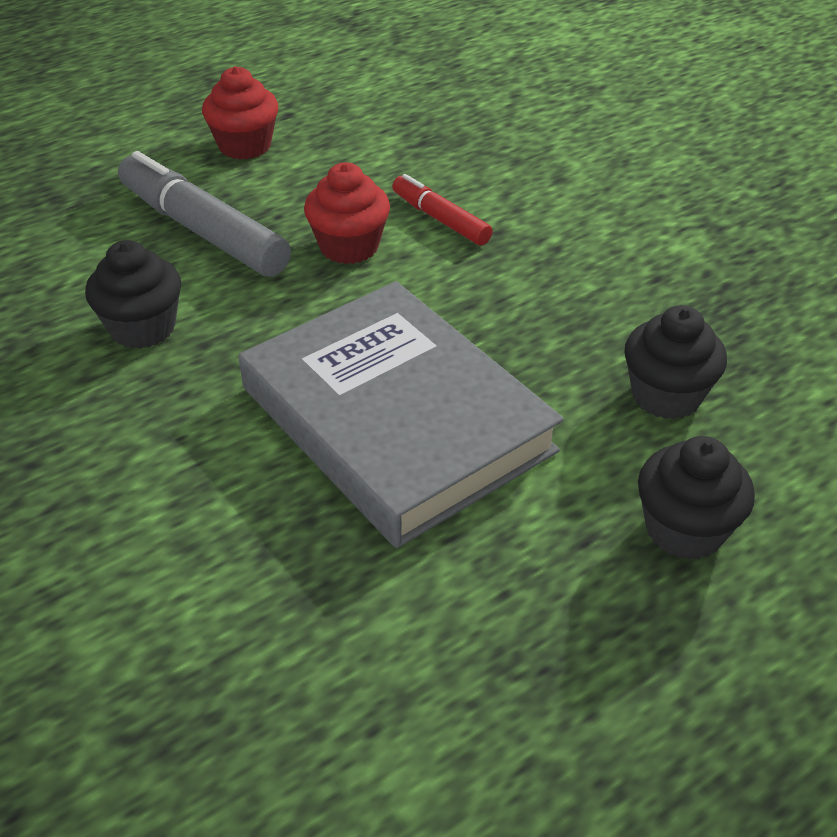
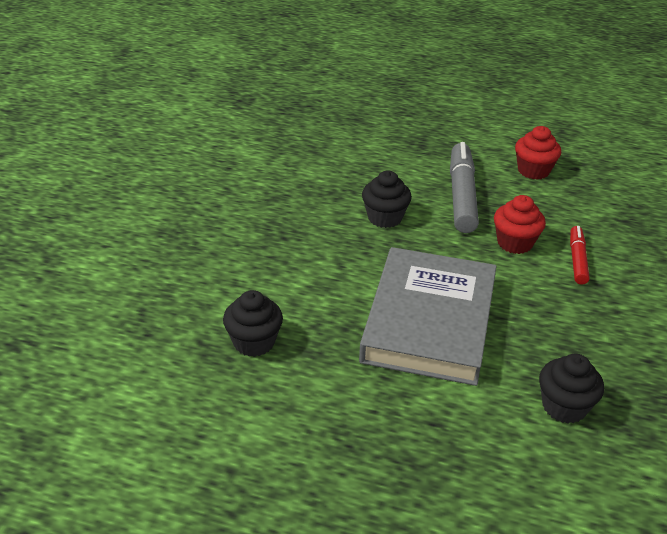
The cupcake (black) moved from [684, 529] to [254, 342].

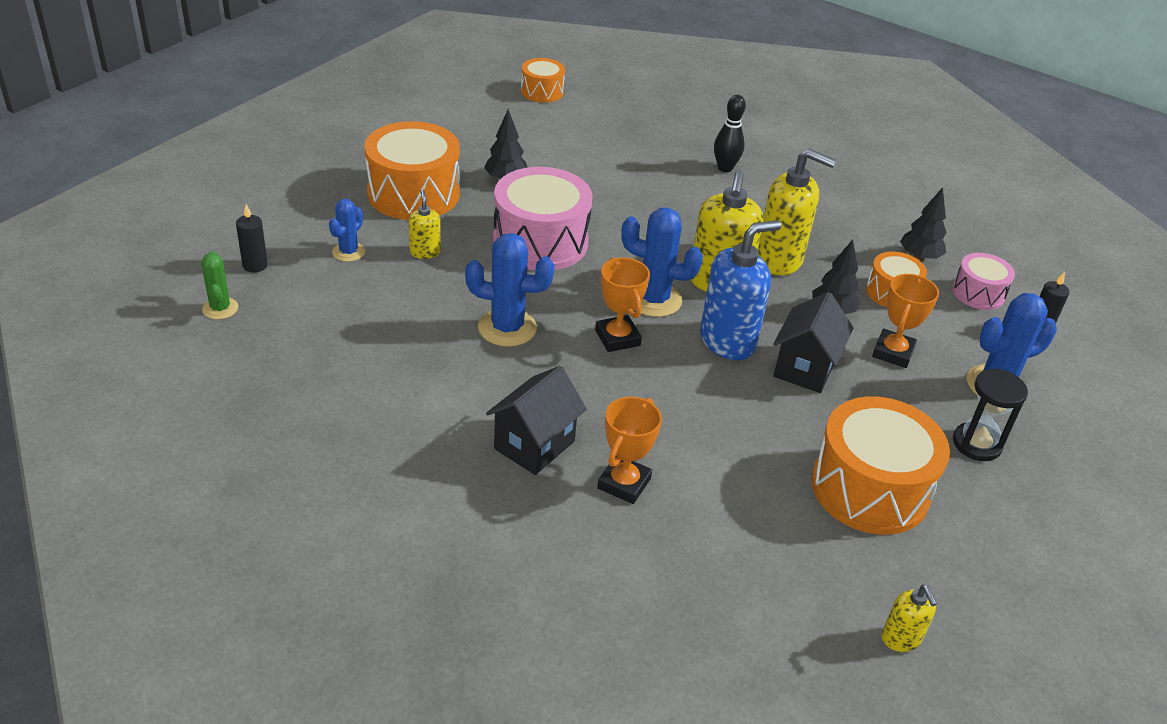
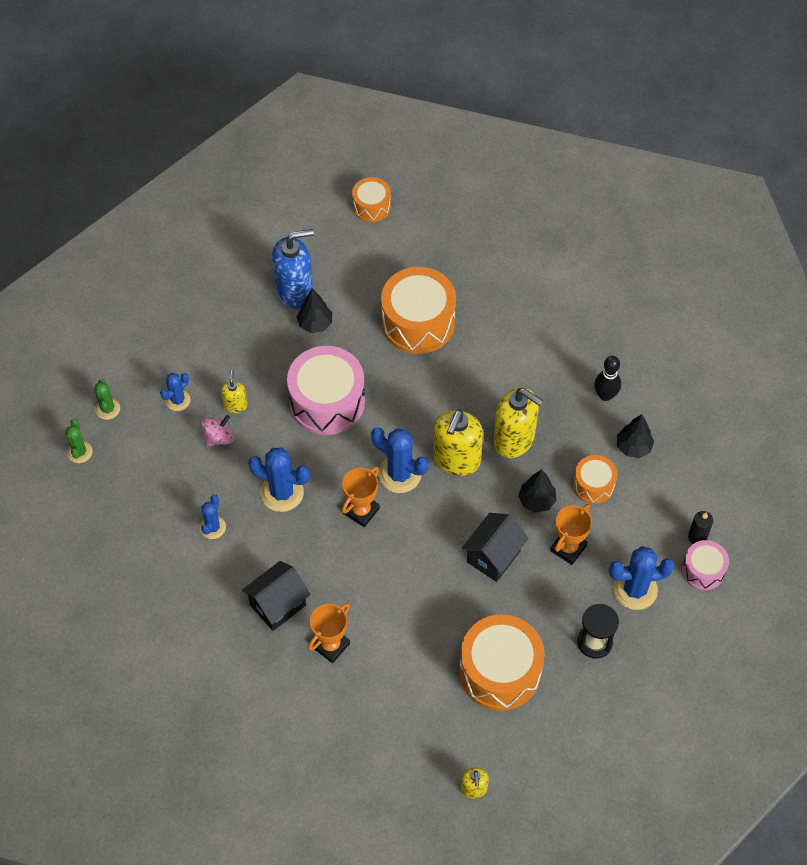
The candle (black) at [255, 265] was replaced by the cactus (green) at [107, 409].
The cactus (blue) at [213, 527] appeared.
The spinning top (pink) at [218, 438] appeared.
The soap dispenser (blue) moved from [727, 341] to [295, 291].
The trophy (orange) at [617, 338] turned 45 degrees clockwise.
The drum (orange) moved from [413, 193] to [418, 322].
The bowling pin (black) moved from [725, 168] to [605, 395].
The drum (pink) moved from [978, 293] to [703, 570].

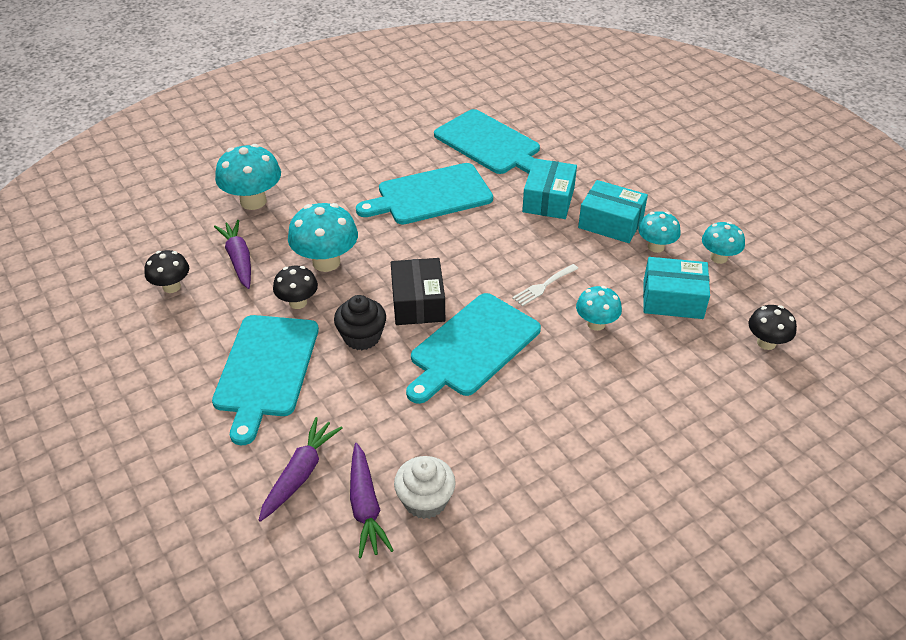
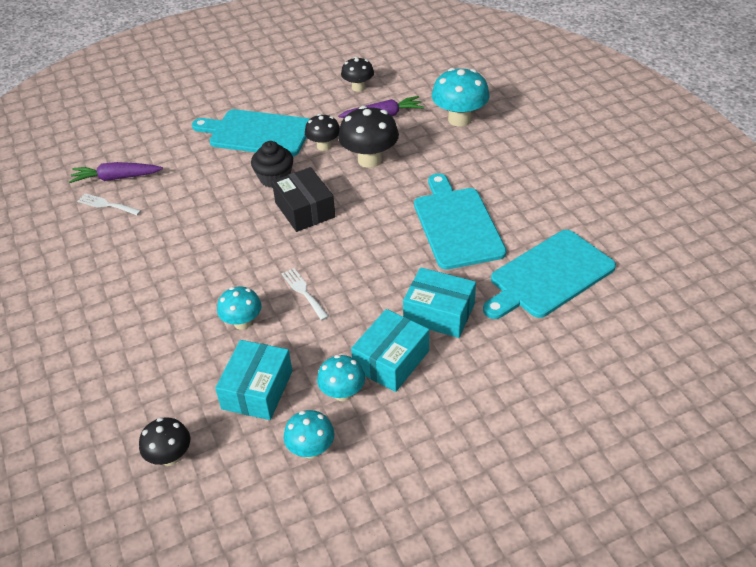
The cupcake (white) at [425, 500] was replaced by the fork (white) at [107, 205].
The box (black) at [418, 302] turned 60 degrees clockwise.
The mushroom (turquoise) at [326, 262] became the mushroom (black) at [369, 160].
The carrot (purple) at [300, 474] disappeared.
The cutting board (turquoise) at [472, 347] disappeared.

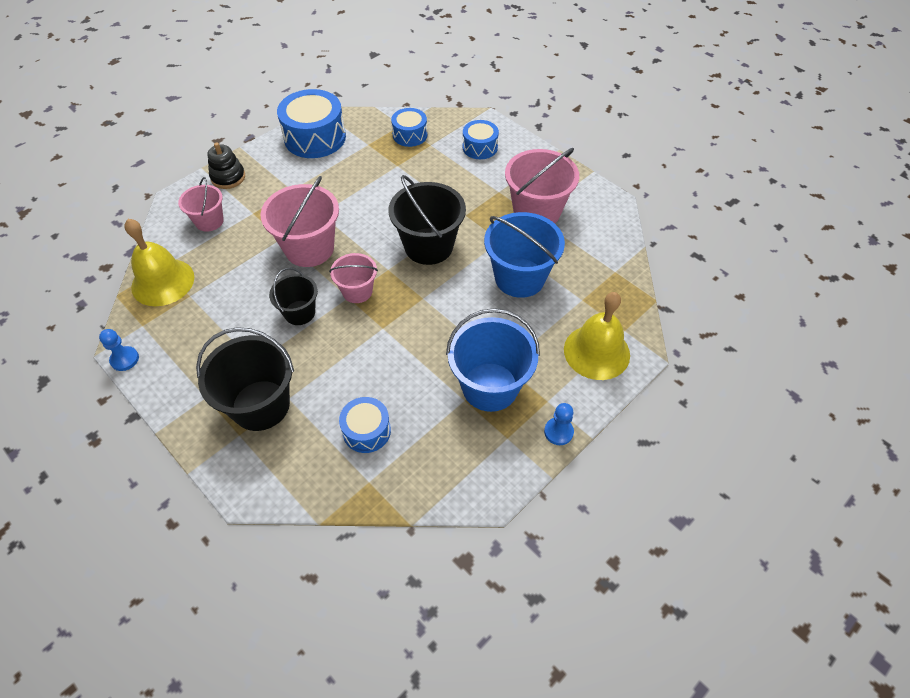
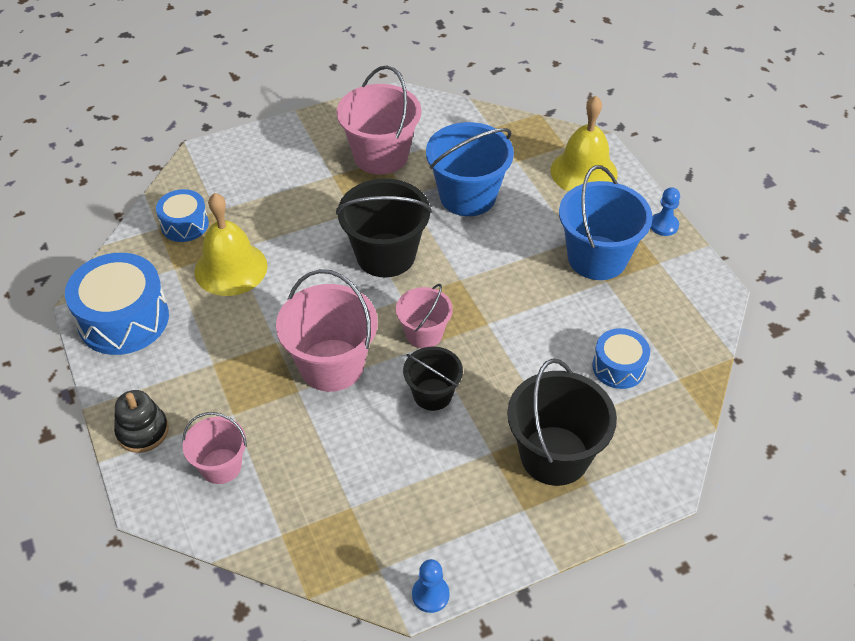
The bell (yellow) moved from [163, 282] to [231, 268].
The drum (blue) at [480, 147] disappeared.

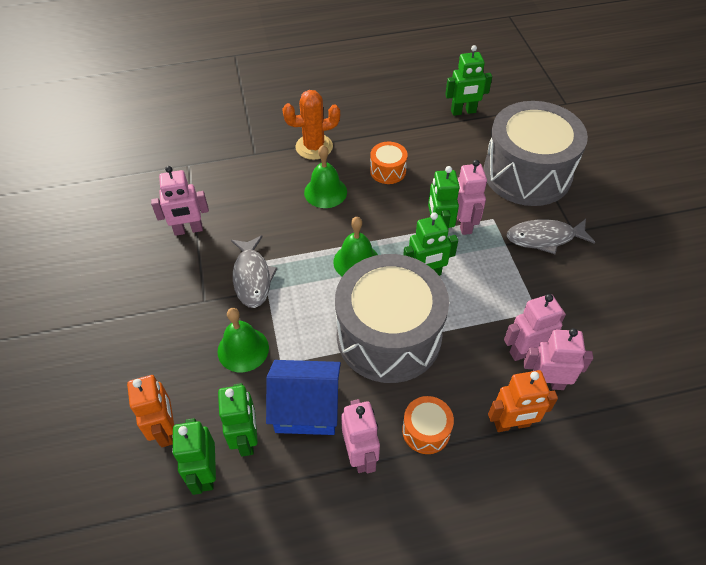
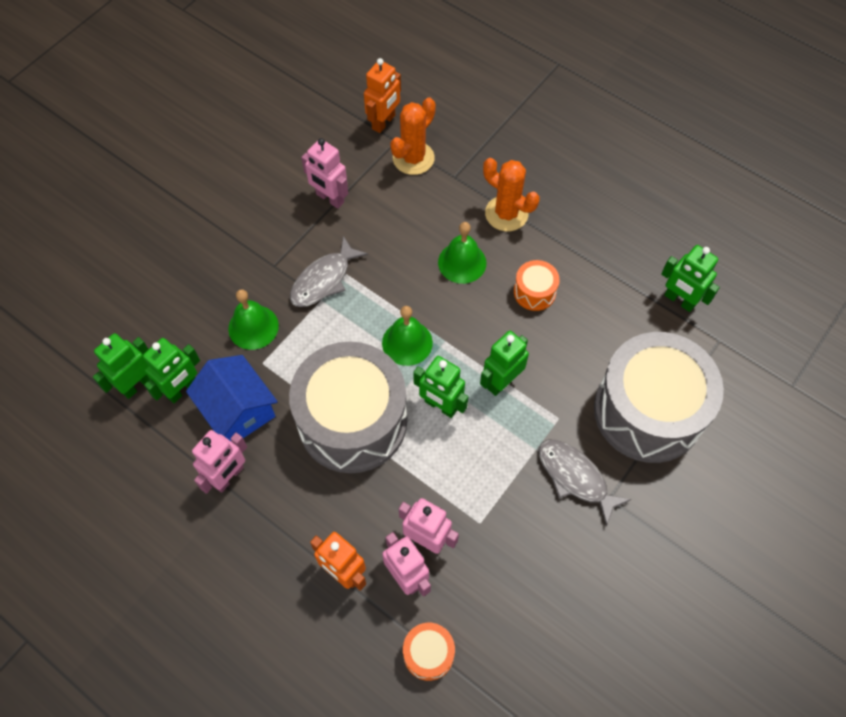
The robot (orange) moved from [166, 430] to [384, 122].
The cactus (orange) at [413, 158] appeared.
The drum (orange) moved from [426, 431] to [428, 653].
The robot (pink) at [464, 224] disappeared.

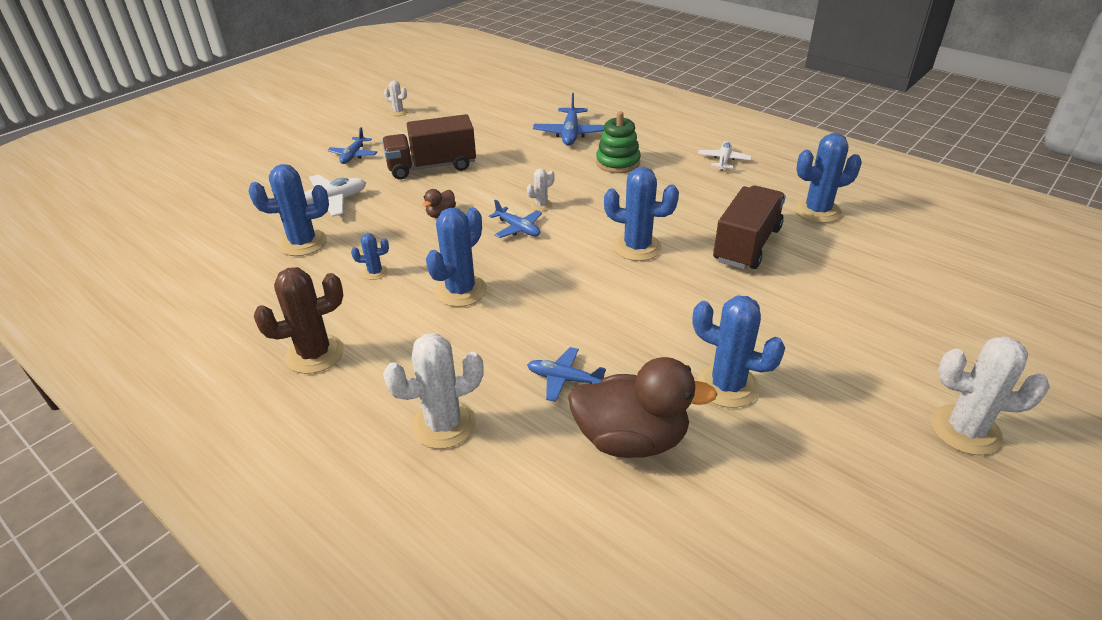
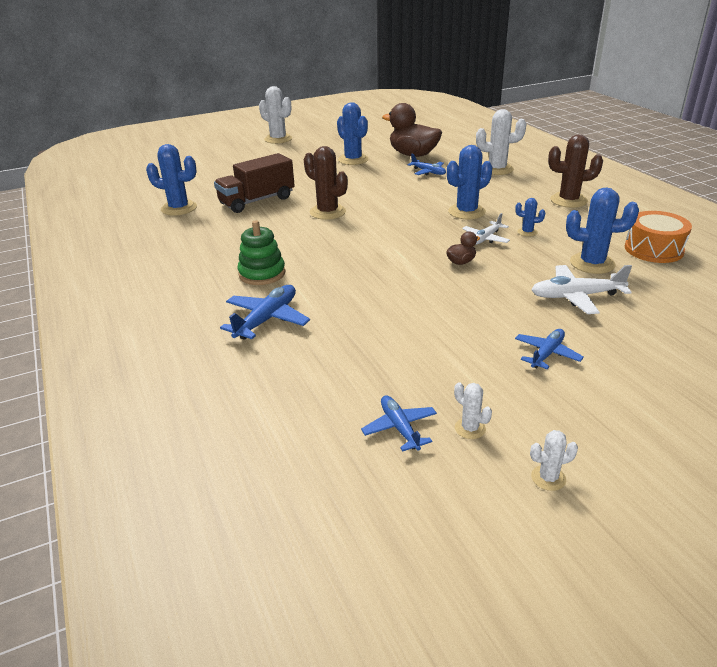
The cactus (blue) at [637, 247] became the cactus (brown) at [327, 212].
The plane (blue) moved from [518, 228] to [399, 428].
The plane (white) moved from [723, 160] to [485, 238].
The cactus (white) moved from [541, 205] to [548, 478].
The drum (orange) at [653, 249] appeared.
The truck (brown) at [432, 167] disappeared.

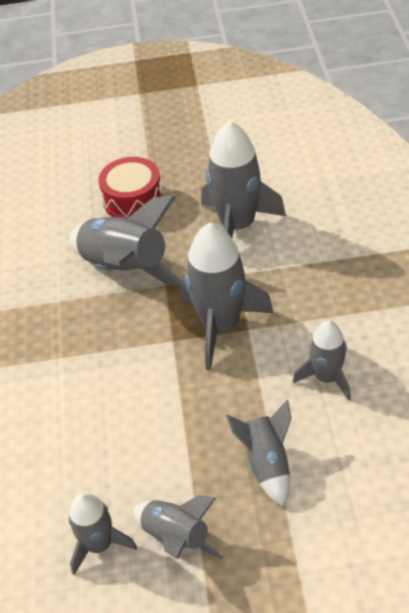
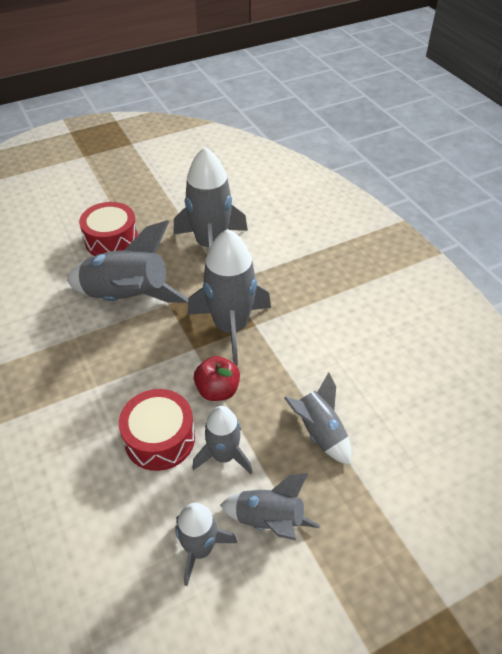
The drum (red) at [160, 438] appeared.
The rocket (grey) moved from [326, 377] to [223, 456].
The apple (red) at [217, 390] appeared.

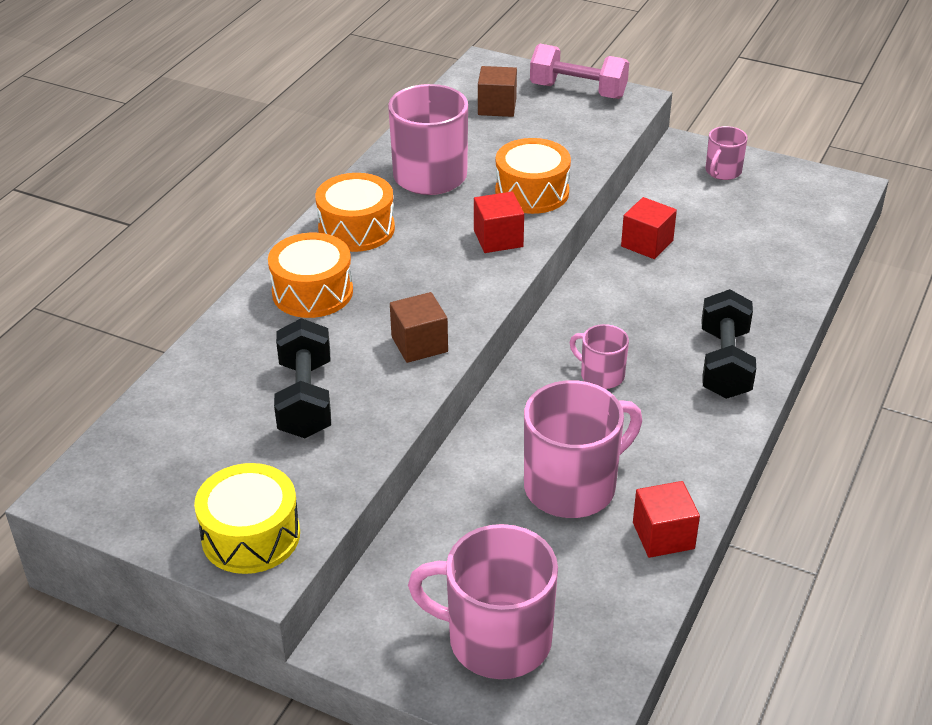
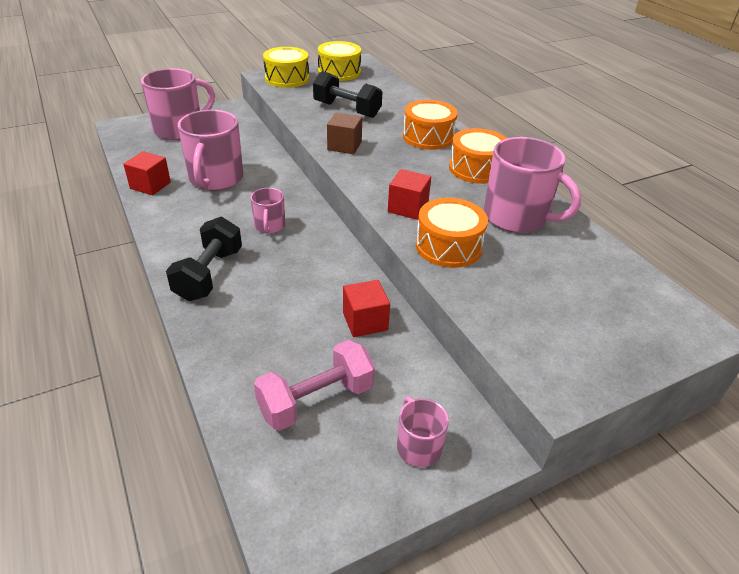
The dumbbell (black) at [724, 364] turned 60 degrees clockwise.
The mug (pink) at [601, 375] turned 105 degrees clockwise.
The dumbbell (pink) moved from [578, 91] to [316, 400].
The drum (yellow) at [339, 72] appeared.
The cube (brown) at [497, 107] disappeared.

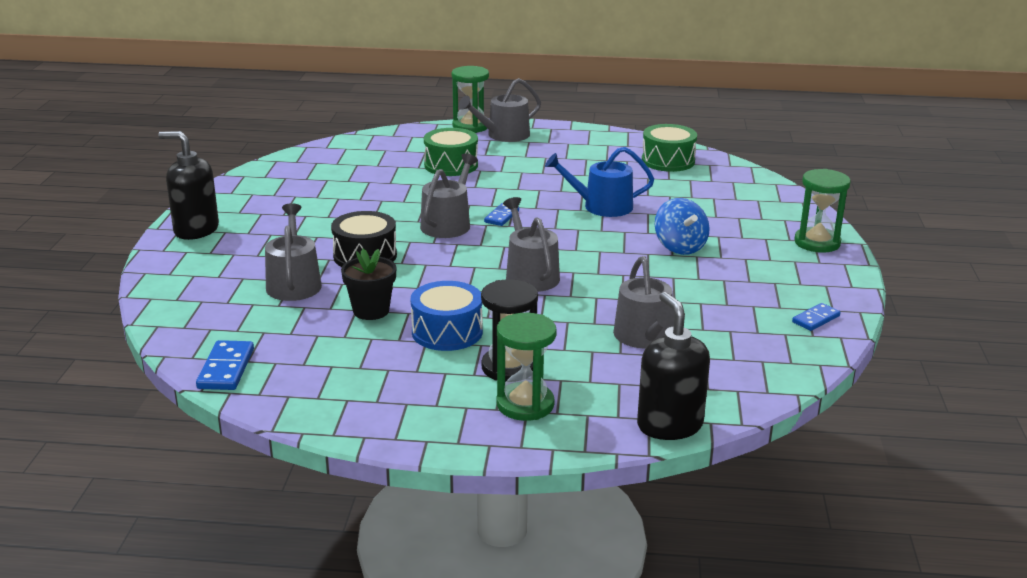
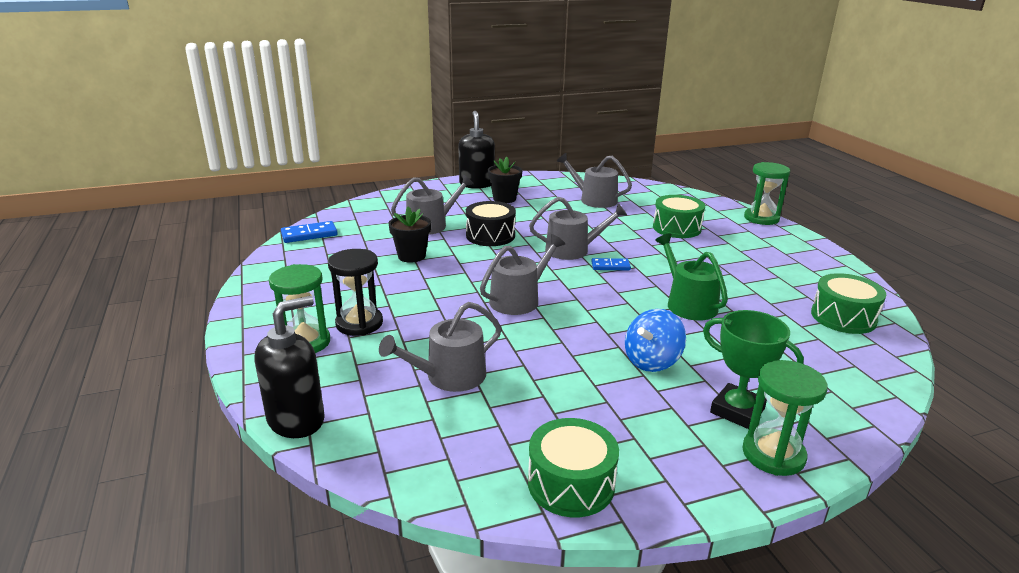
The flower pot (black) at [504, 199] appeared.
The domino (blue) at [815, 319] was replaced by the drum (green) at [571, 484].
The watering can (grey) moved from [504, 135] to [594, 199].
The watering can (blue) at [601, 206] became the watering can (green) at [688, 304].
The trophy (green) at [737, 411] appeared.
The drum (blue) at [447, 332] disappeared.

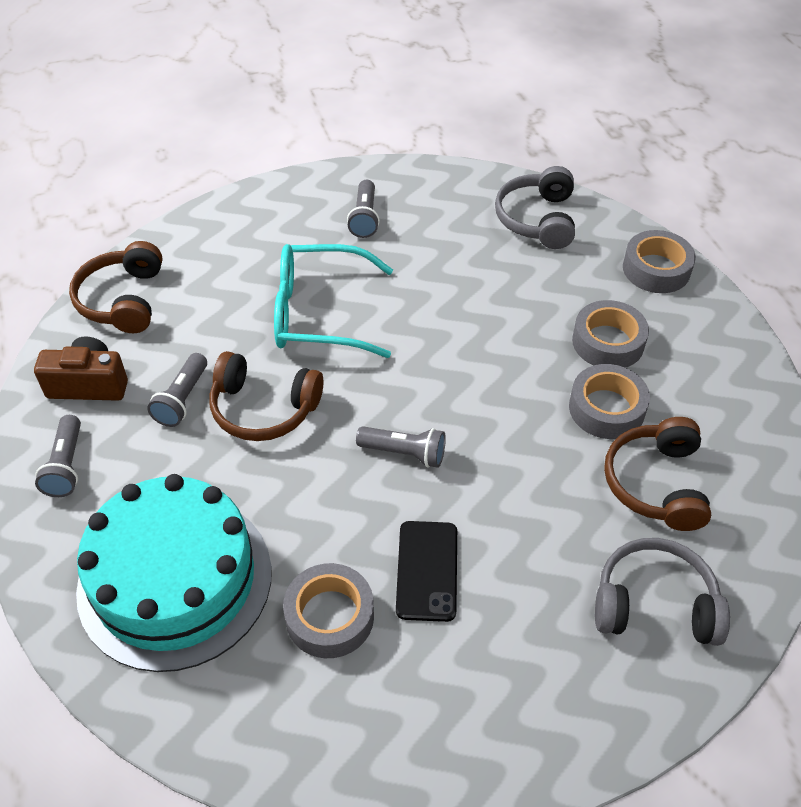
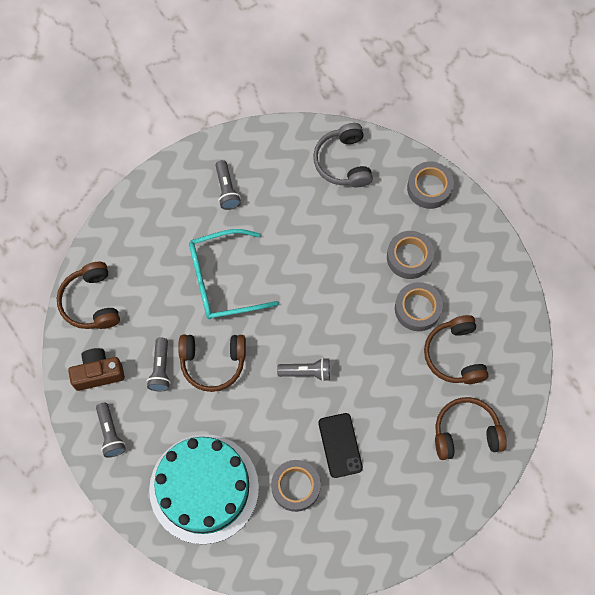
The headphones (grey) at [654, 604] became the headphones (brown) at [466, 432].

